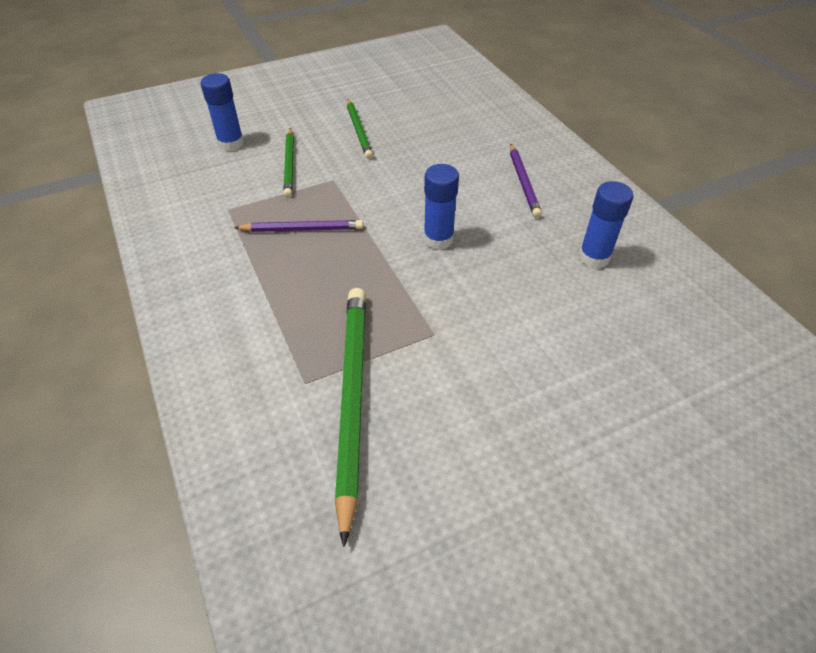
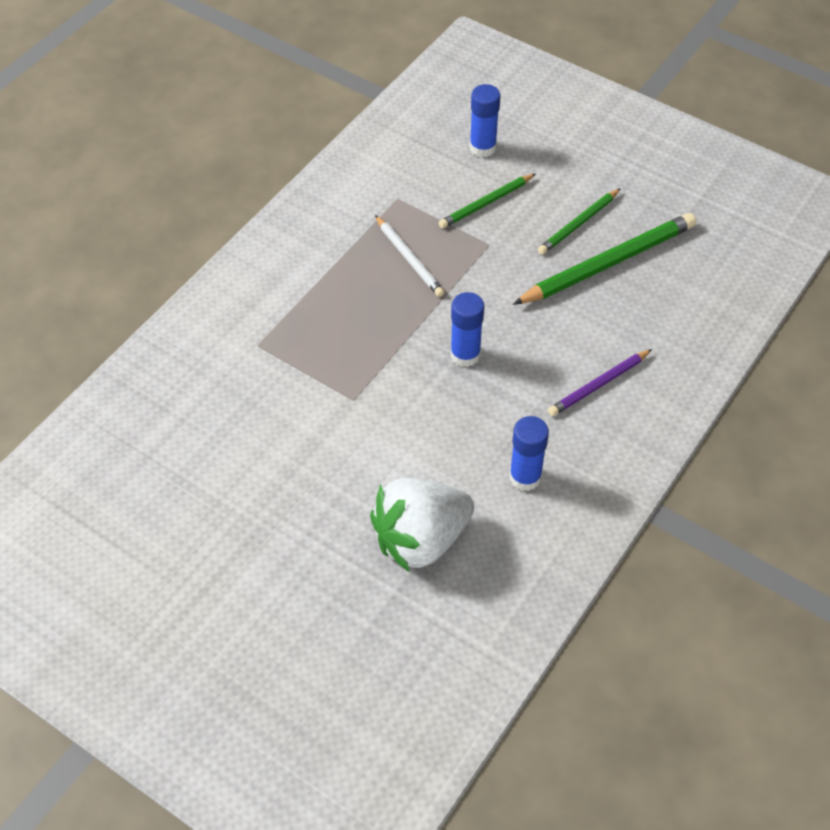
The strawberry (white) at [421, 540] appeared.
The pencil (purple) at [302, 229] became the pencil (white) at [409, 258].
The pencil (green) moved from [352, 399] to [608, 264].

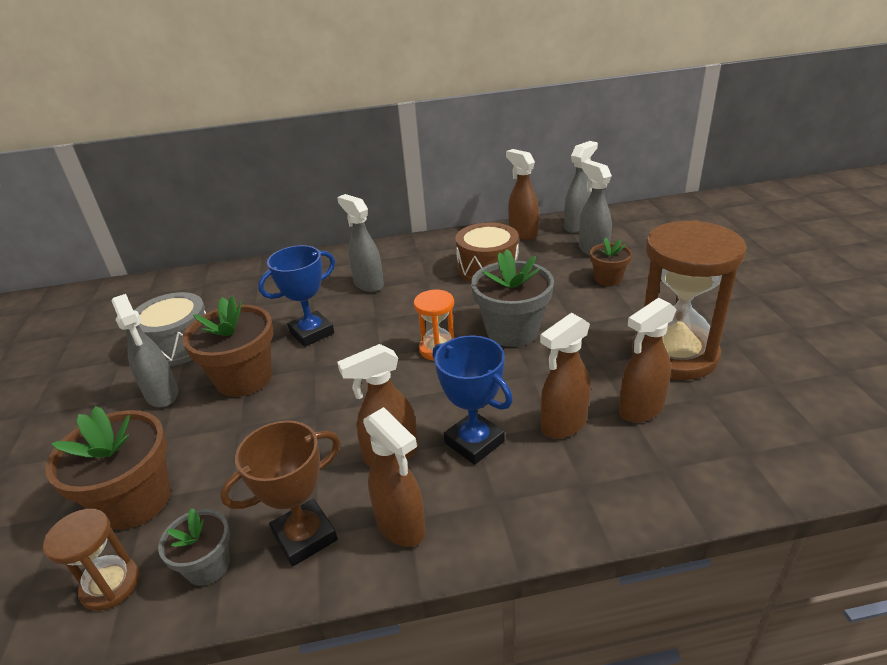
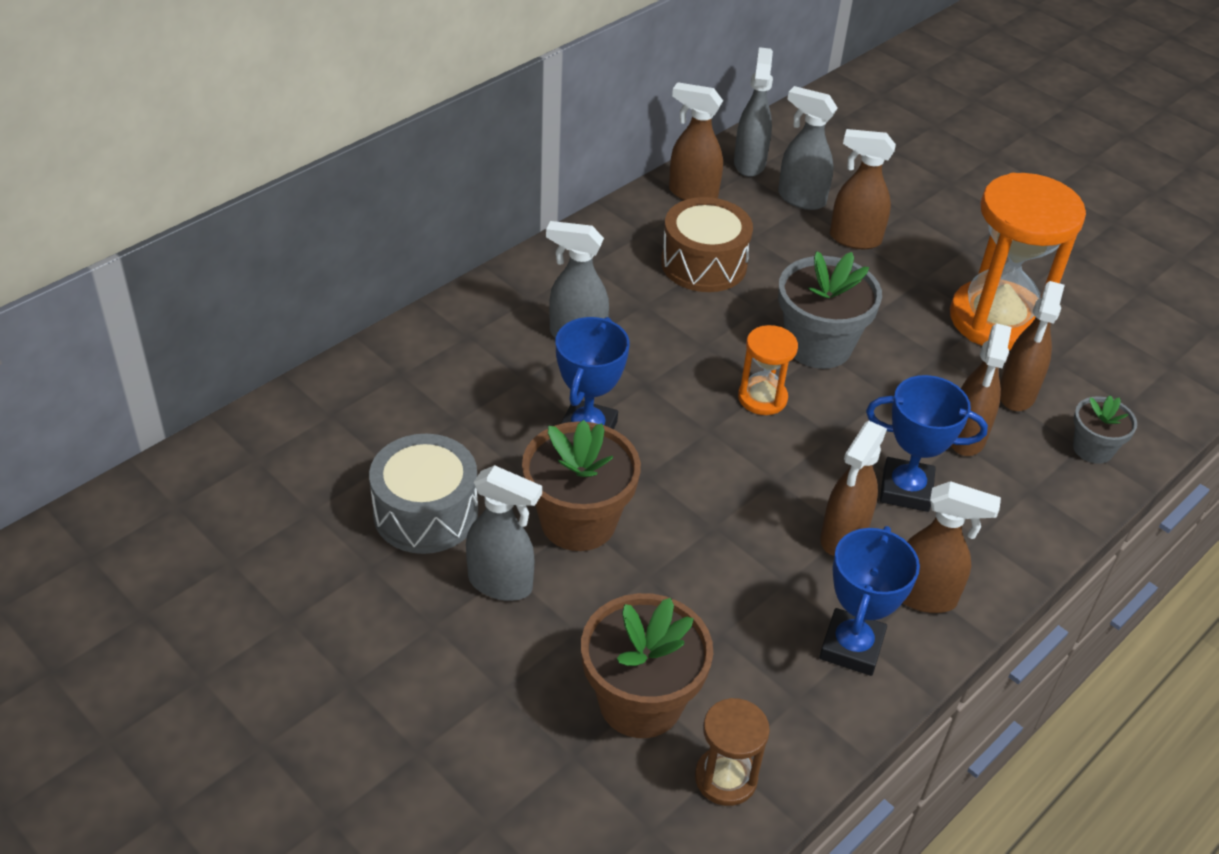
The trophy (brown) at [305, 536] became the trophy (blue) at [851, 647].
The flower pot (brown) at [608, 279] was replaced by the spray bottle (brown) at [854, 239].
The hourglass (brown) at [674, 354] became the hourglass (orange) at [996, 319].
The flower pot (grey) moved from [208, 566] to [1092, 449].

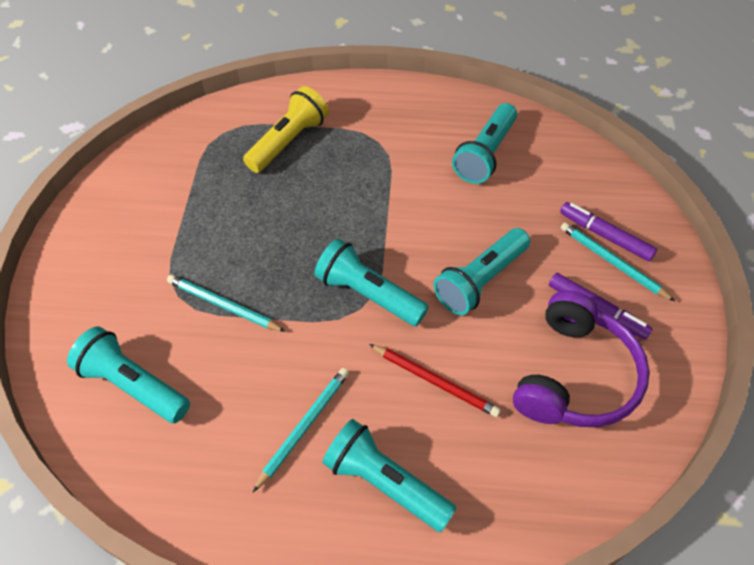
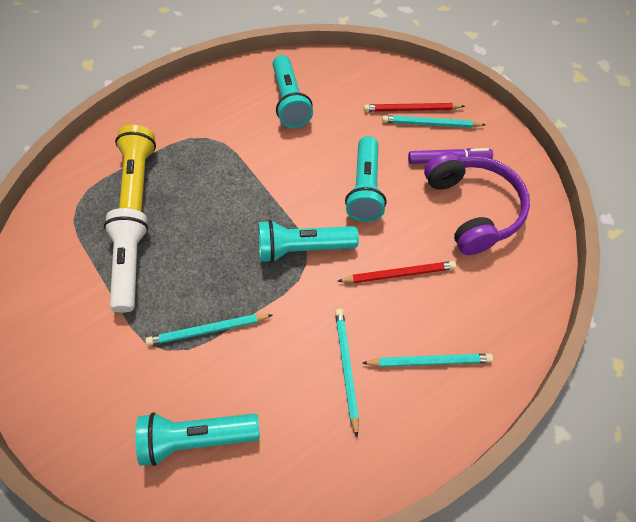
The flashlight (white) at [130, 264] appeared.
The flashlight (turquoise) at [385, 483] was replaced by the pencil (turquoise) at [429, 361].
The marker (purple) at [605, 236] was replaced by the pencil (red) at [411, 110].

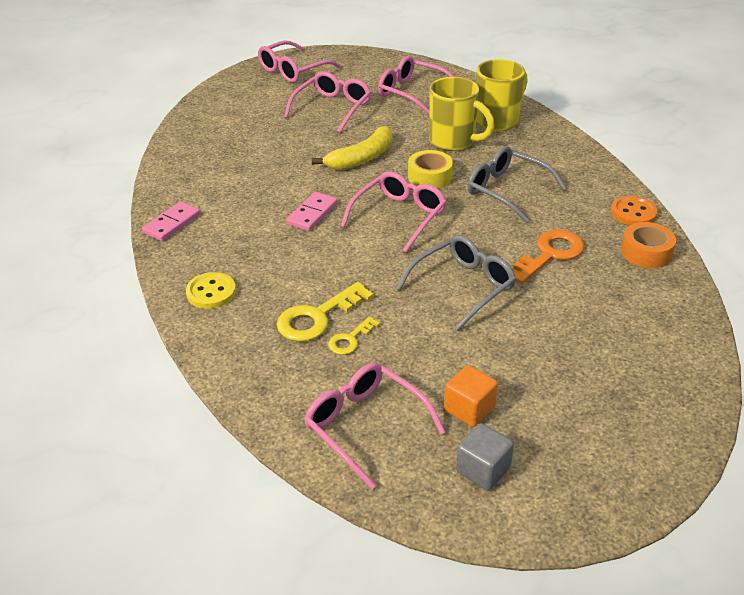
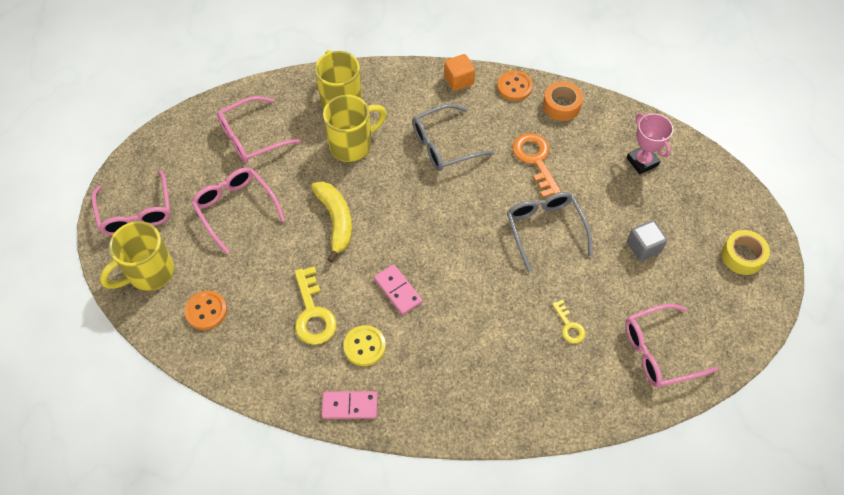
The mug (yellow) at [149, 273] appeared.
The button (orange) at [206, 311] appeared.
The key (yellow) moved from [317, 317] to [313, 313].
The domino (pink) at [172, 224] turned 60 degrees counterclockwise.
The button (yellow) moved from [211, 292] to [364, 346].
The cube (orange) moved from [469, 409] to [458, 80].
The trophy (pink) at [642, 161] appeared.
The cube (grey) moved from [483, 470] to [643, 247].
The tape (yellow) moved from [430, 177] to [742, 256].
The glasses (pink) at [399, 217] disappeared.

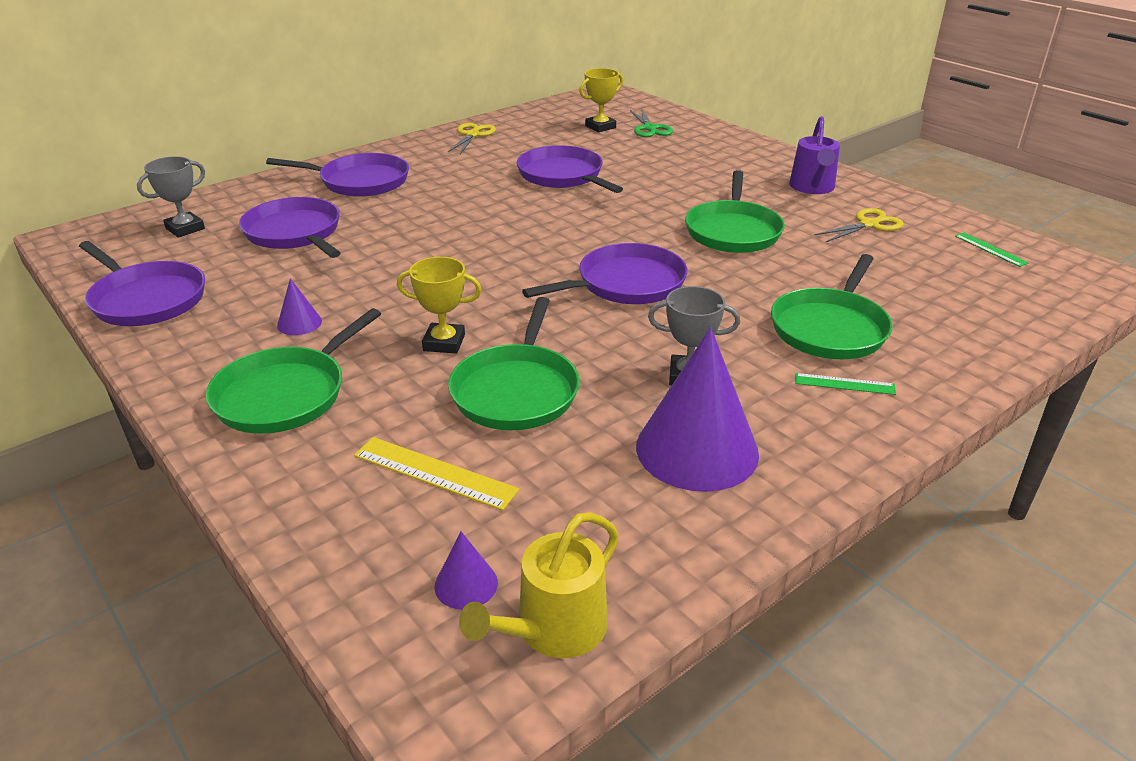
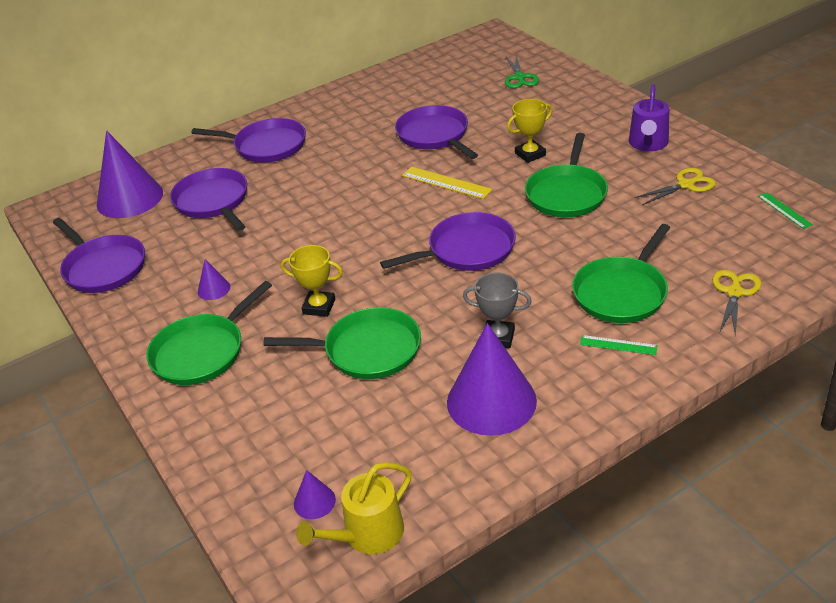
The trophy (grey) at [185, 228] was replaced by the cone (purple) at [130, 198].
The pan (green) at [517, 391] turned 105 degrees counterclockwise.
The ruler (yellow) moved from [434, 473] to [446, 183].
The trophy (yellow) moved from [600, 127] to [530, 154].
The scissors (yellow) moved from [472, 135] to [734, 292].

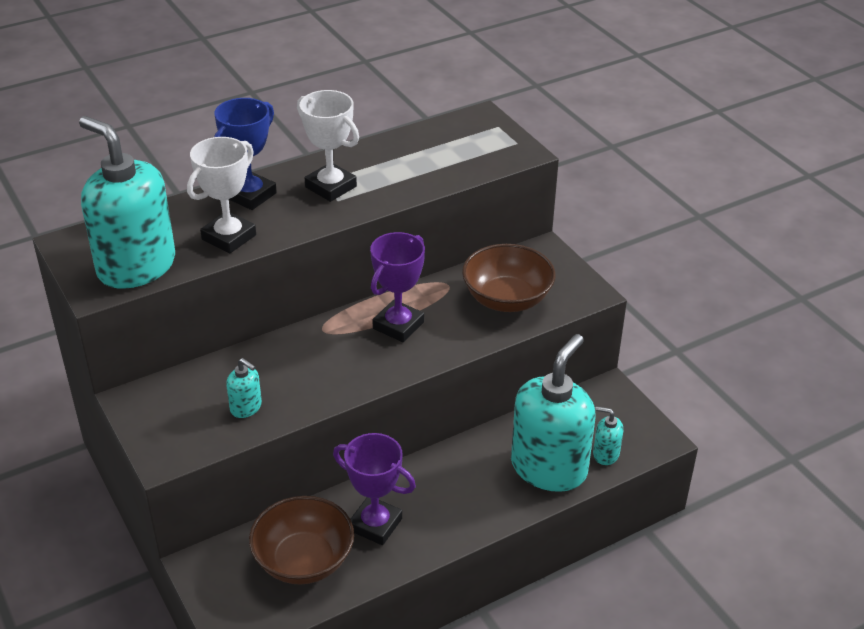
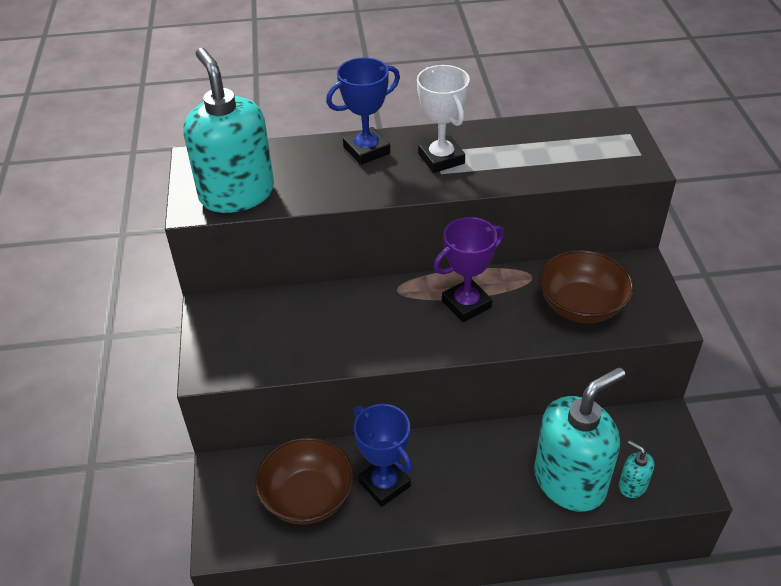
The trophy (purple) at [375, 524] became the trophy (blue) at [384, 484].
The trophy (white) at [229, 237] disappeared.
The soap dispenser (turquoise) at [246, 407] disappeared.

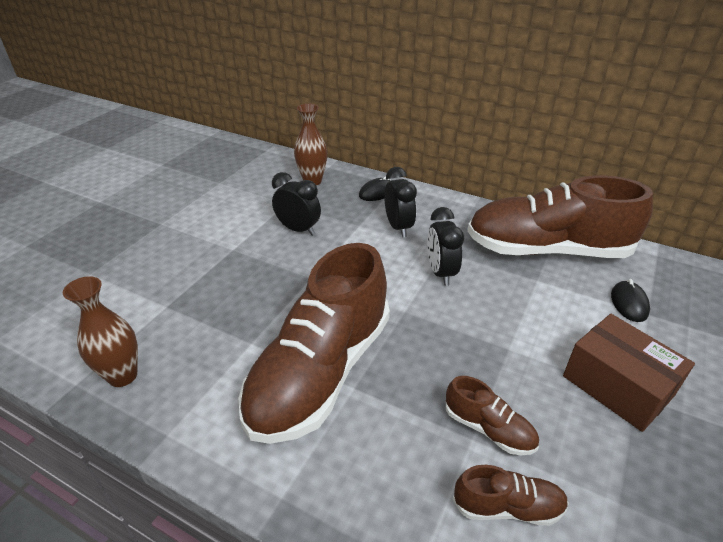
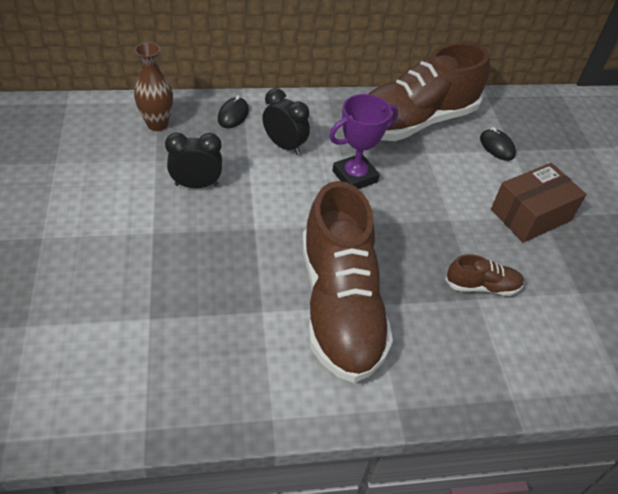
The clock (black) at [441, 273] was replaced by the trophy (purple) at [355, 176].
The box (brown) at [617, 385] turned 45 degrees counterclockwise.
The vase (brown) at [122, 376] disappeared.
The shoe (brown) at [507, 507] disappeared.

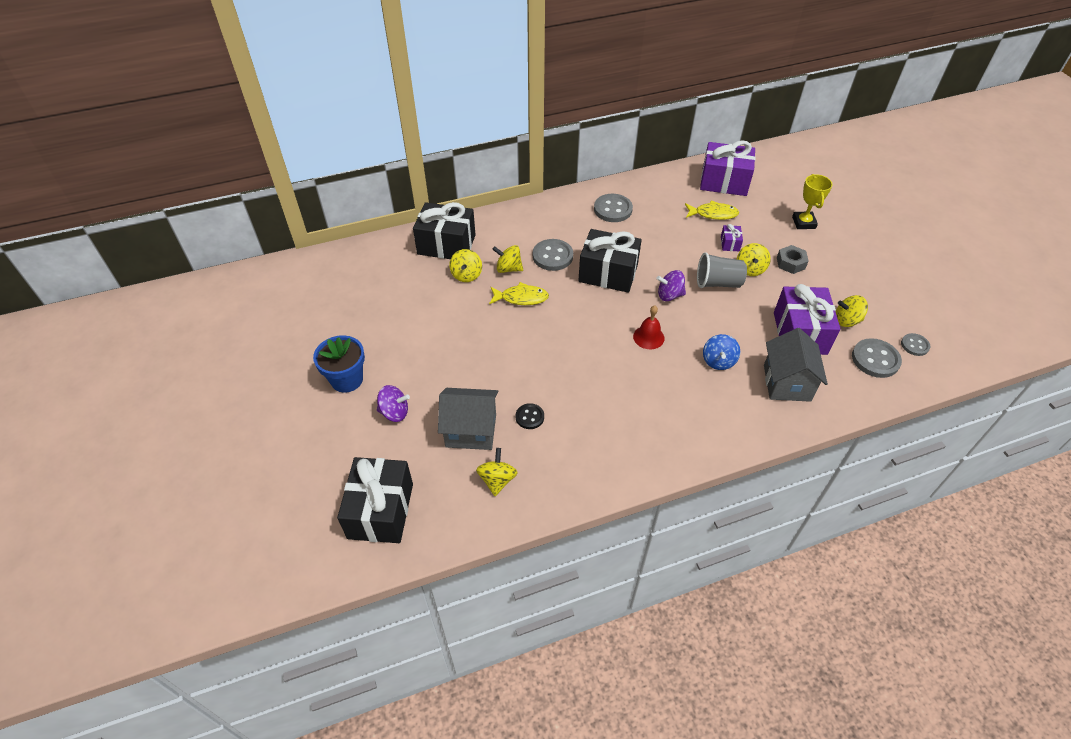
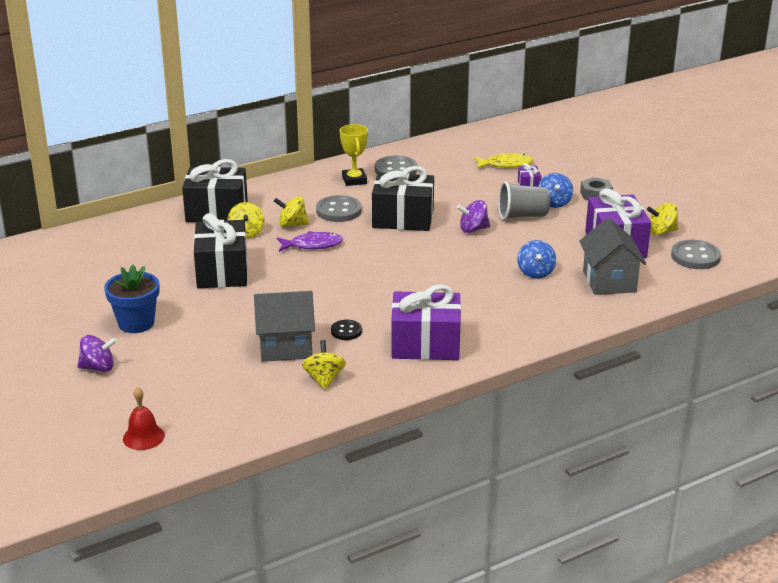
The spinning top (purple) moved from [394, 412] to [98, 368].
The bell (red) moved from [648, 337] to [143, 437].
The gift (black) moved from [381, 511] to [222, 271].
The fish (yellow) at [521, 298] became the fish (purple) at [312, 245].
The trophy (yellow) moved from [803, 223] to [354, 180].
The gift (purple) moved from [724, 182] to [425, 344].
The spinning top (yellow) at [750, 269] became the spinning top (blue) at [554, 202].
The button (grey) at [914, 345] disappeared.

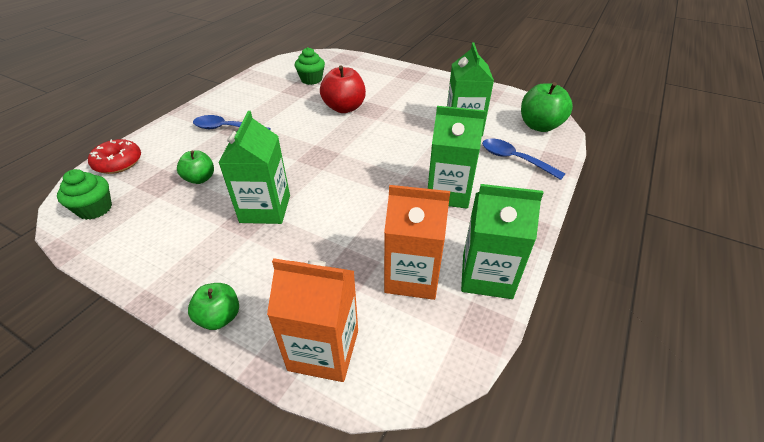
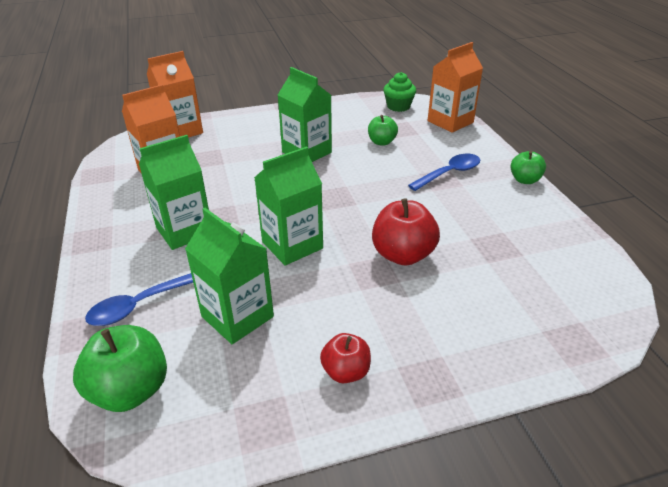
The spoon (blue) at [514, 159] turned 150 degrees clockwise.
The carton (green) moved from [486, 276] to [292, 245].
The apple (red) at [346, 372] appeared.
The donut (red) at [118, 163] was replaced by the carton (orange) at [450, 122].
The apple (green) moved from [220, 317] to [524, 180].
The cupcake (green) at [311, 80] disappeared.

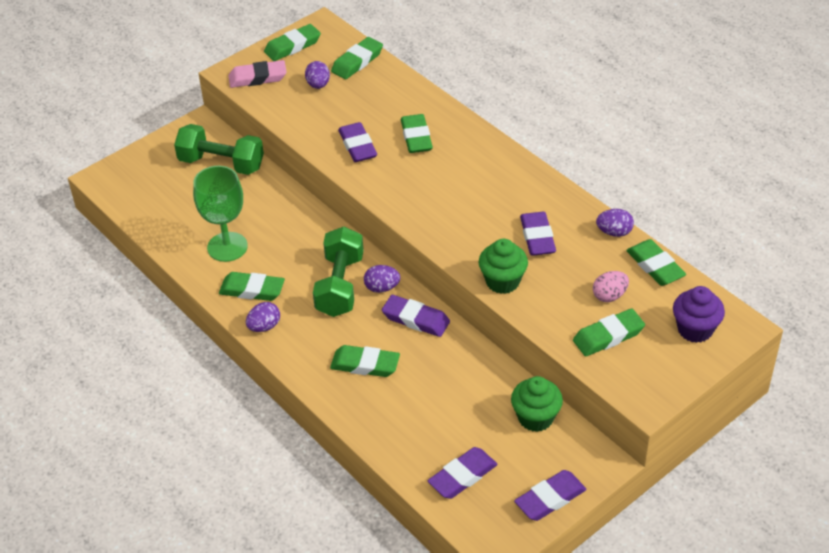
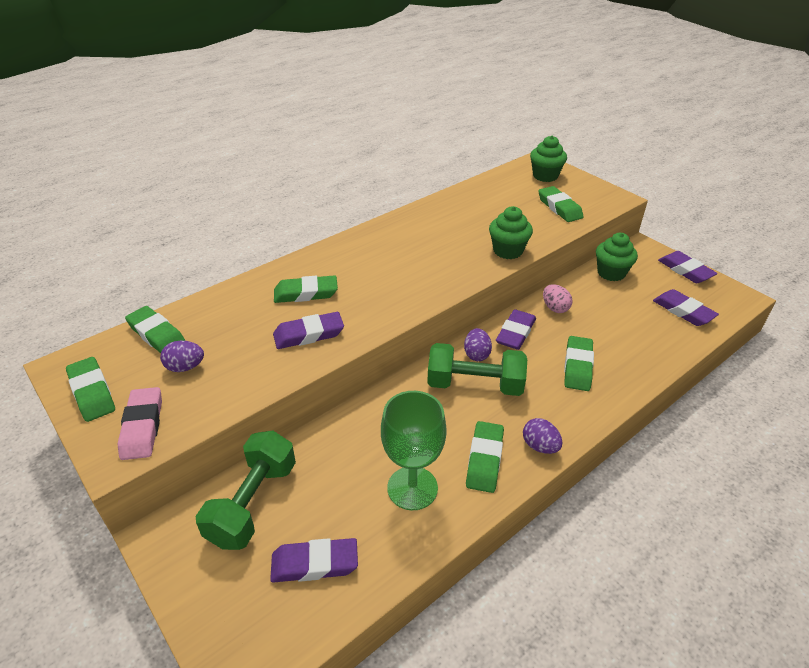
The eraser (purple) moved from [537, 237] to [315, 563].
The cupcake (purple) at [695, 329] became the cupcake (green) at [545, 176].
The egg (pink) moved from [609, 296] to [555, 308].
The egg (purple) at [614, 232] disappeared.
The eraser (green) at [655, 266] disappeared.

